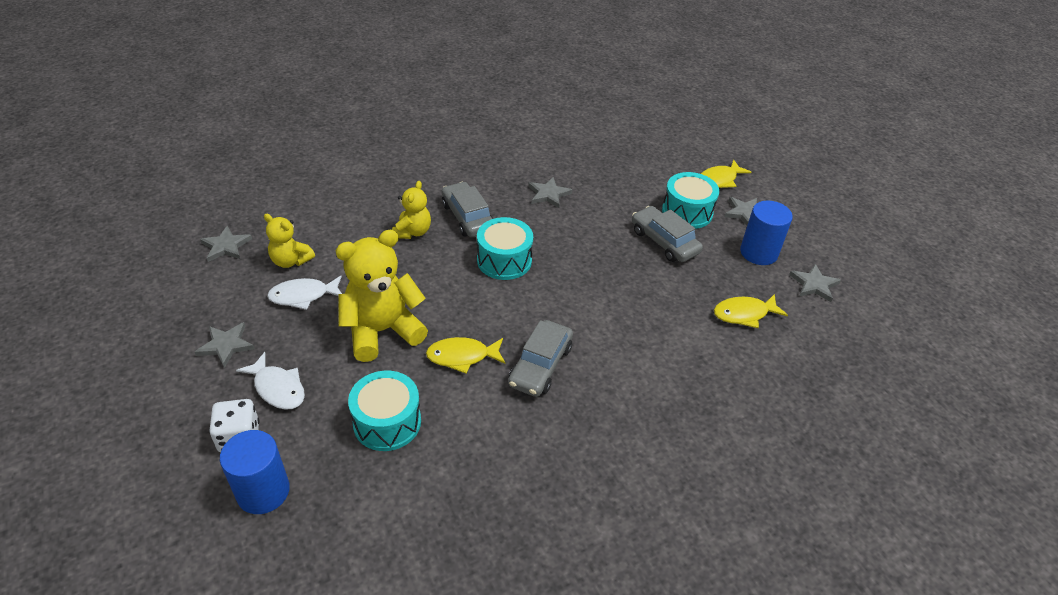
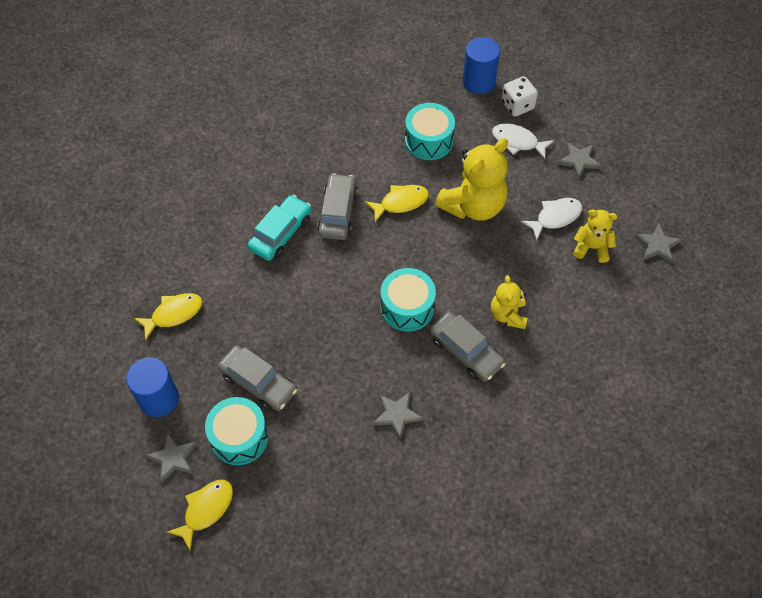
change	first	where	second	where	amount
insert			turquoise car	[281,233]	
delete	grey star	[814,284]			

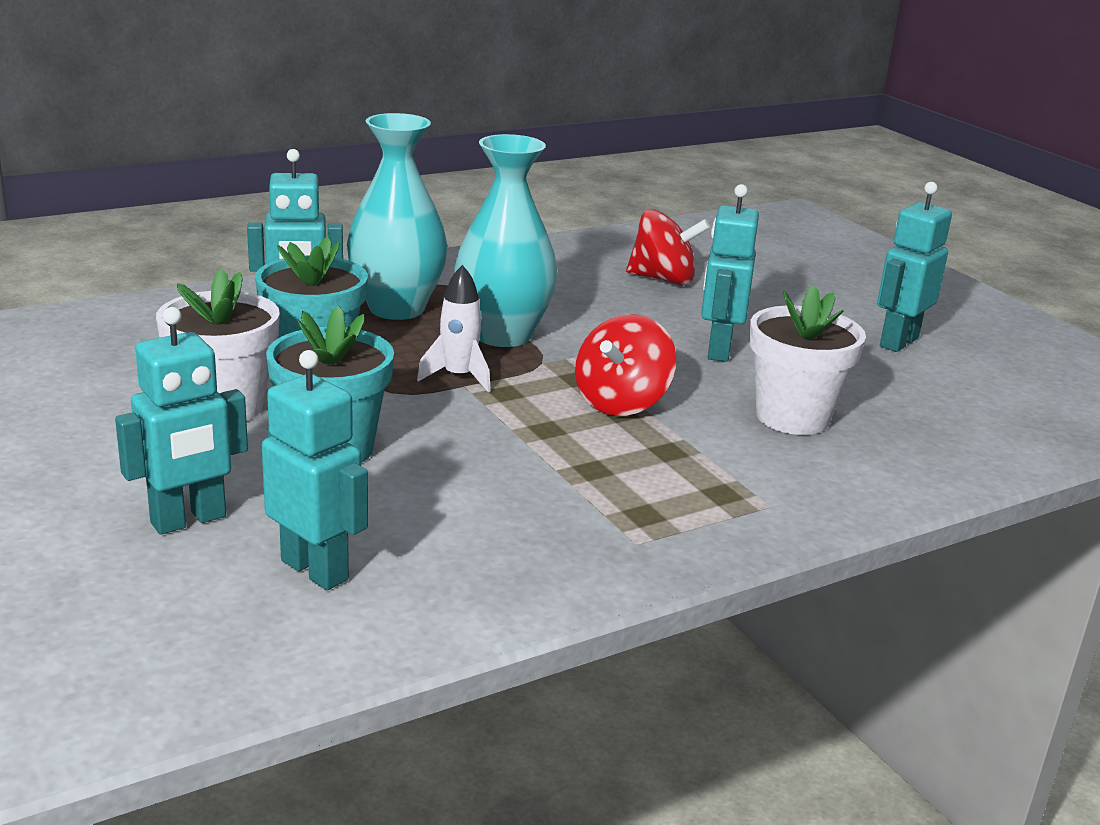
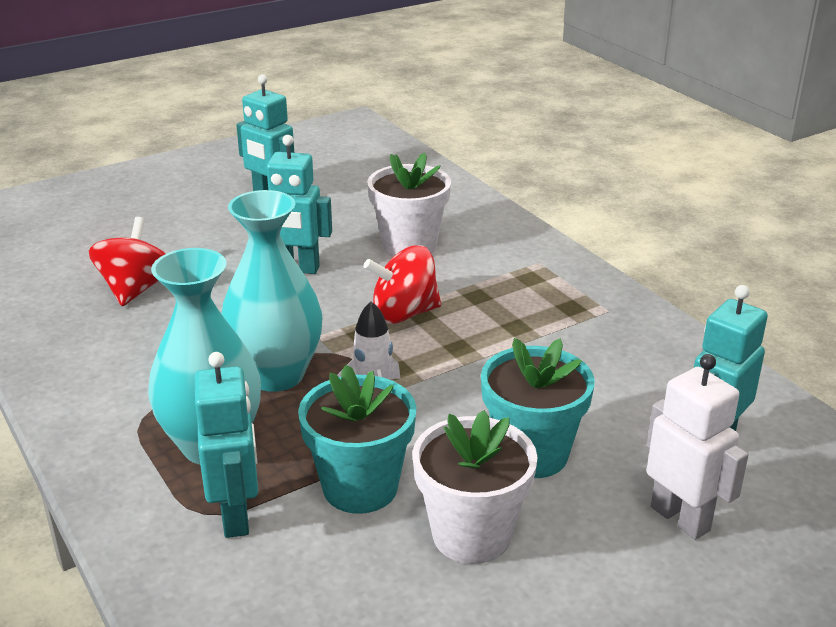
change	first	where	second	where	amount
rotate	red spinning top	[621,402]		[404,314]	135 degrees clockwise
recolor	turquoise robot	[189,520]	white robot	[680,518]	

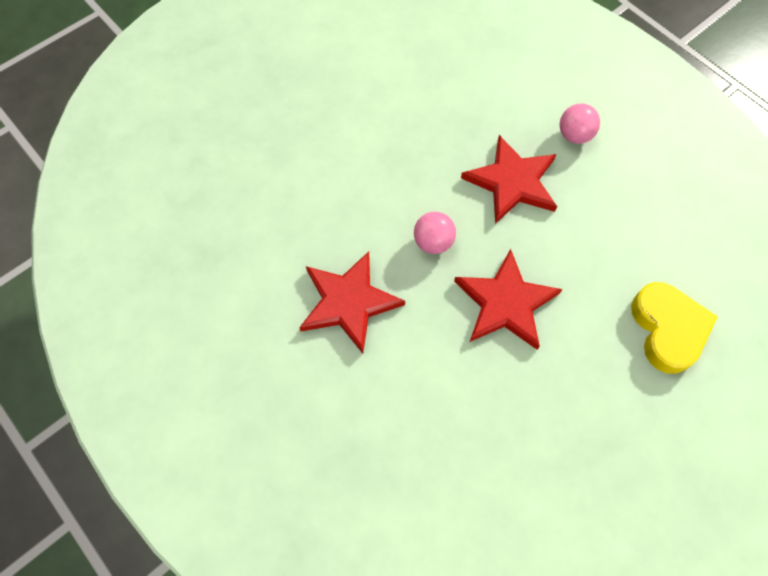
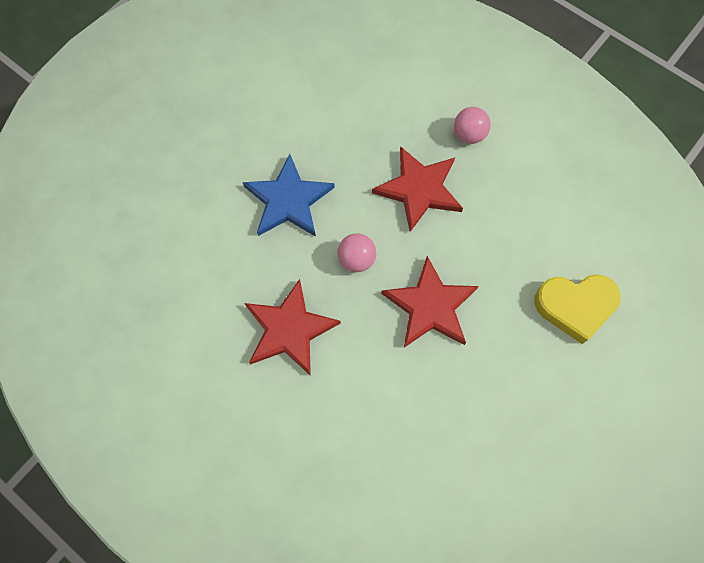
change	first	where	second	where	amount
insert			blue star	[288,200]	
rotate	yellow heart	[667,329]		[575,306]	105 degrees clockwise

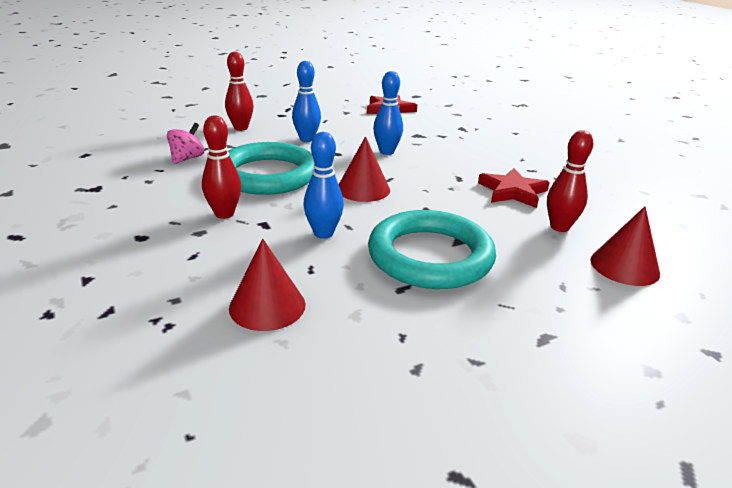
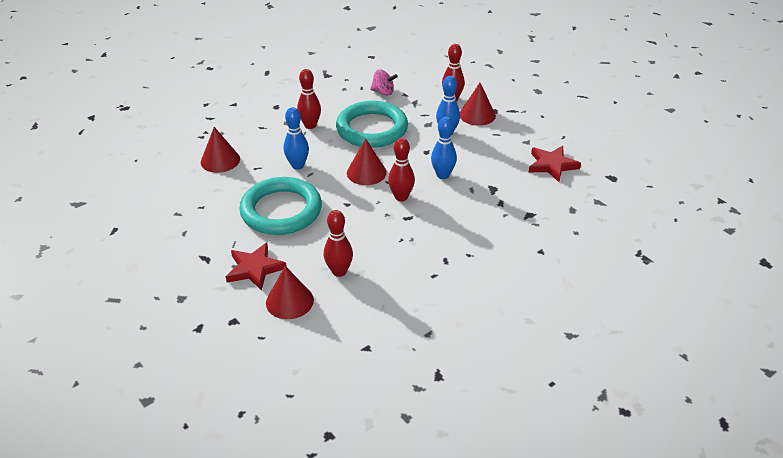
change	first	where	second	where	amount
move	red star	[512,191]		[255,269]	
insert			red bowling pin	[401,197]	
insert			red cone	[477,115]	

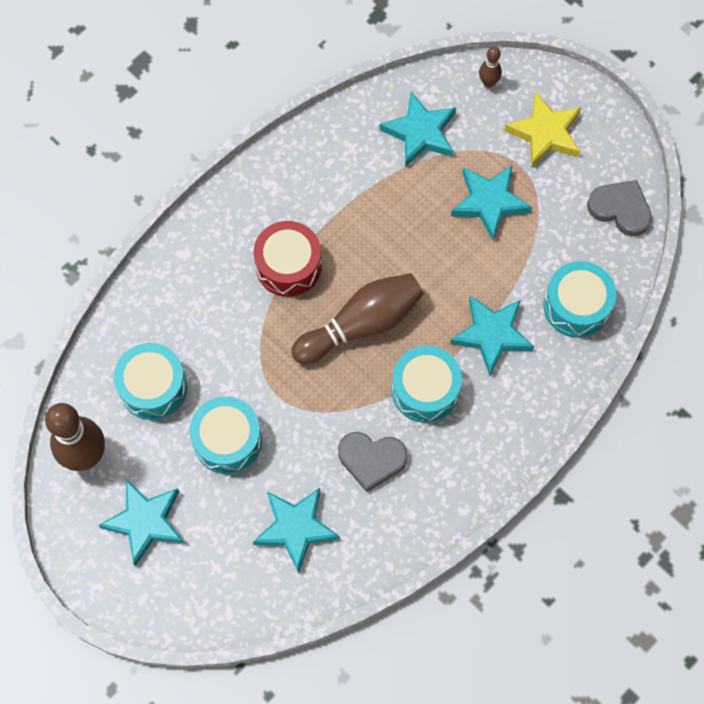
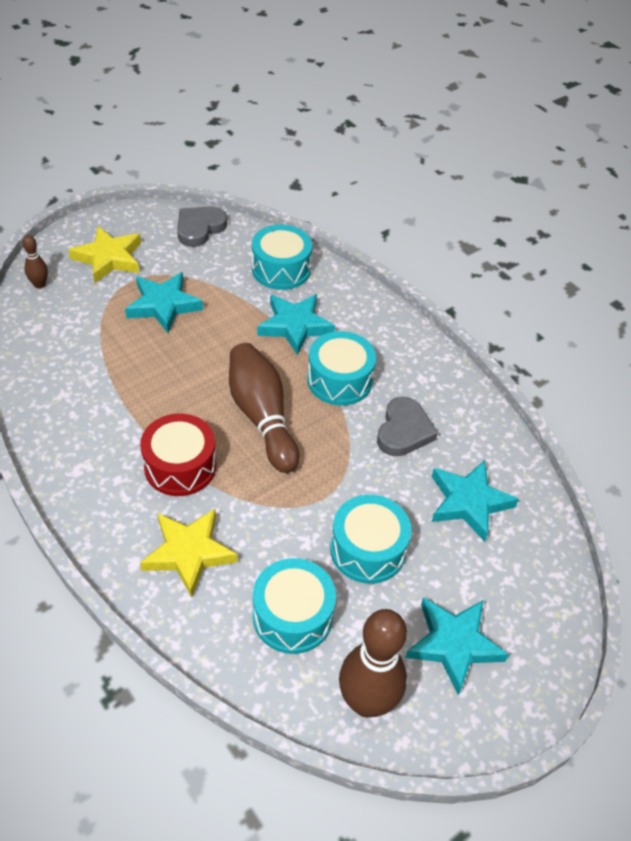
change	first	where	second	where	amount
insert			yellow star	[189,553]	
delete	turquoise star	[420,132]			

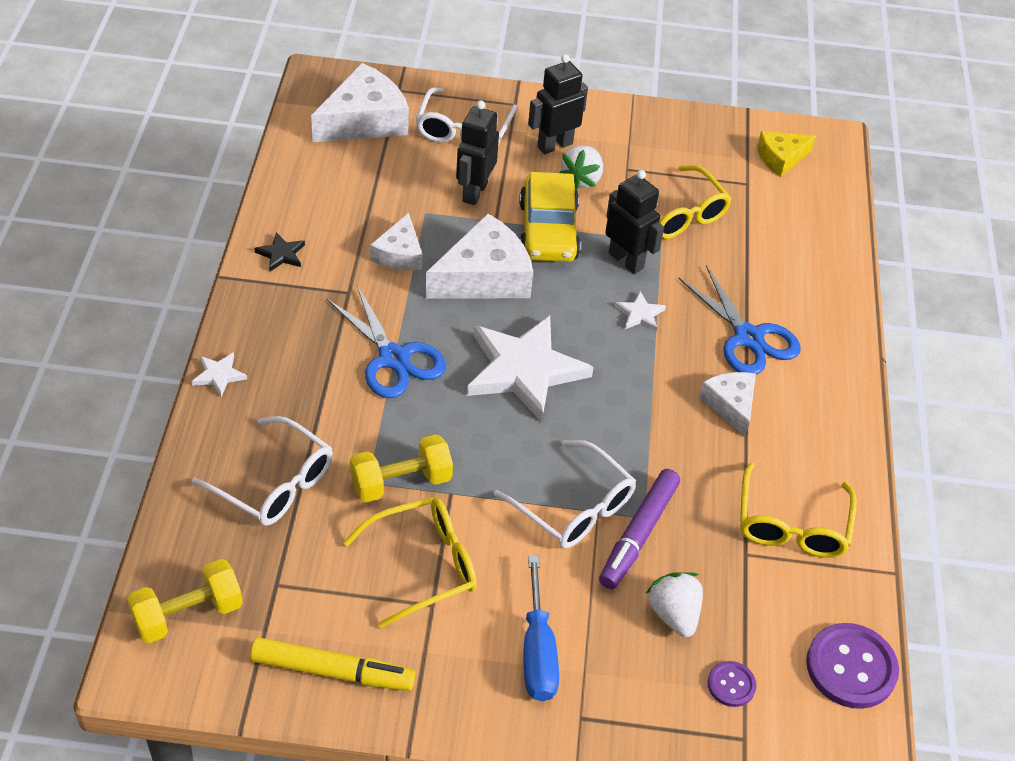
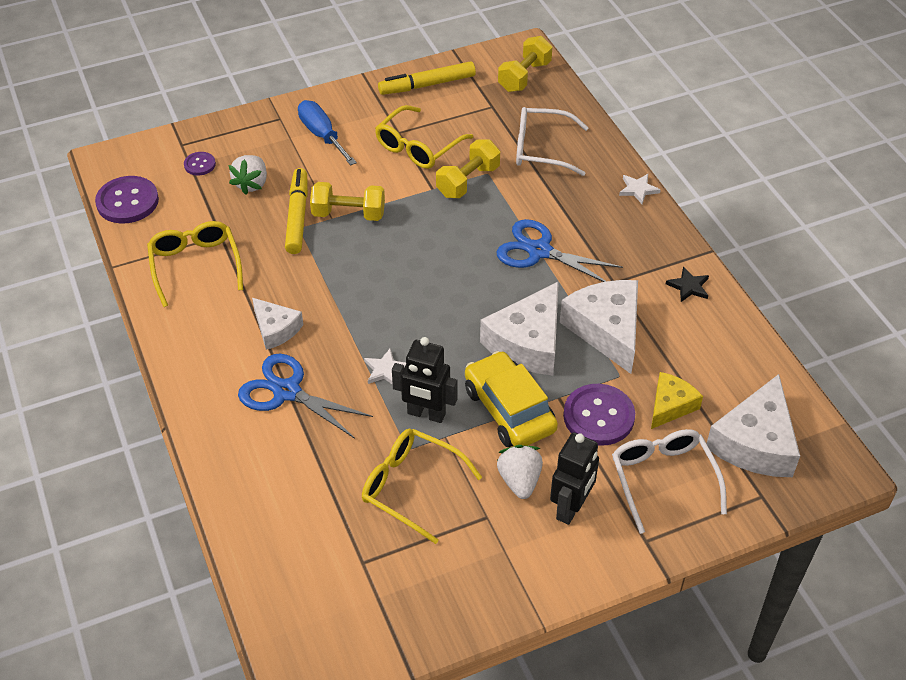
change	first	where	second	where	amount
rotate	white strawberry	[673,614]		[251,184]	60 degrees clockwise
recolor	purple marker	[638,534]	yellow marker	[297,216]	
replace	white glasses	[574,507]	yellow dumbbell	[348,214]	
resize	white cheese	[399,254]		[606,329]	x1.72
replace	black robot	[474,192]	purple button	[598,416]	
move	yellow cheese	[781,158]		[670,405]	
delete	white star	[524,370]			

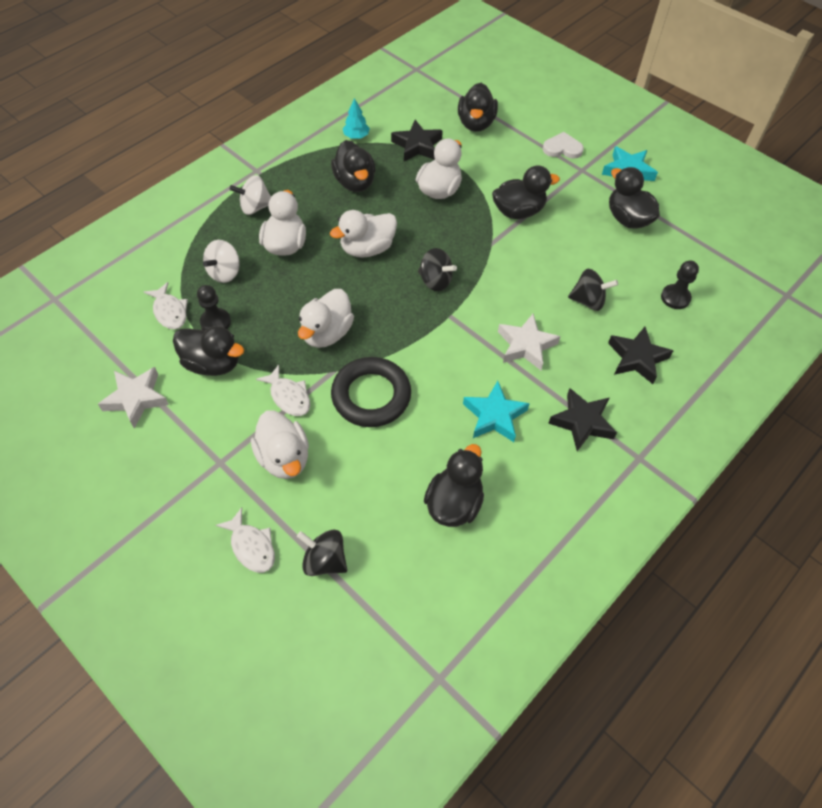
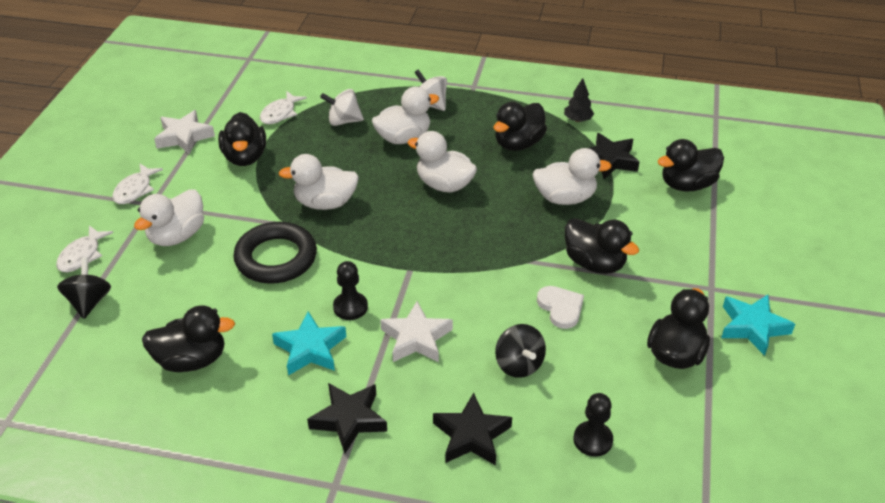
change	first	where	second	where	amount
move	white fish	[288,396]		[135,190]	
move	black pawn	[215,322]		[350,307]	
move	white heart	[562,148]		[561,308]	
recolor	turquoise tree	[356,136]	black tree	[577,120]	
delete	black spinning top	[435,281]			

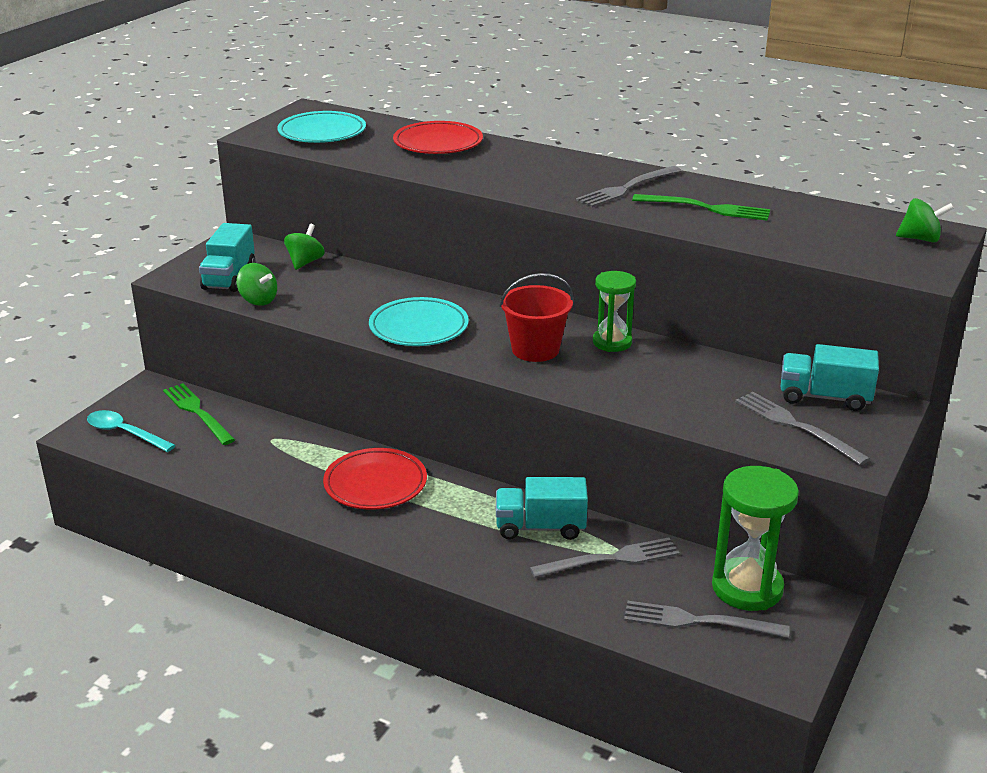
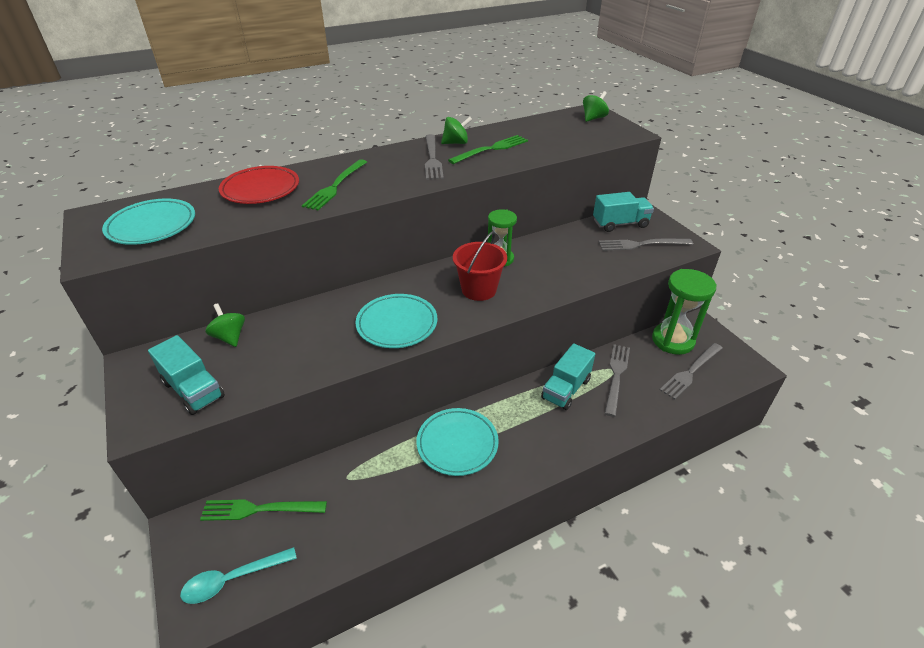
change	first	where	second	where	amount
insert			green fork	[335,186]	
recolor	red plate	[375,484]	turquoise plate	[457,444]	
move	green spinning top	[258,300]		[456,143]	
rotate	turquoise truck	[824,397]		[620,224]	150 degrees counterclockwise

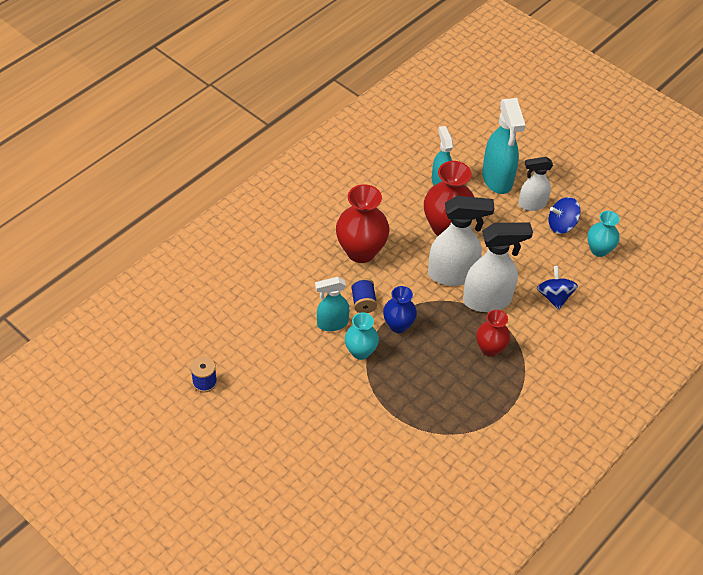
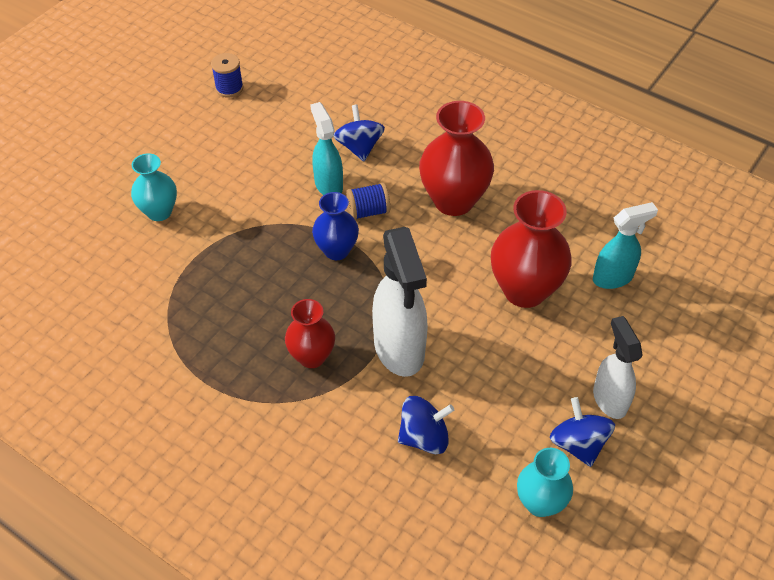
change	first	where	second	where	amount
move	turquoise vase	[360,351]		[159,212]	
insert			blue spinning top	[359,147]	
delete	white spray bottle	[452,274]			
delete	turquoise spray bottle	[497,179]			

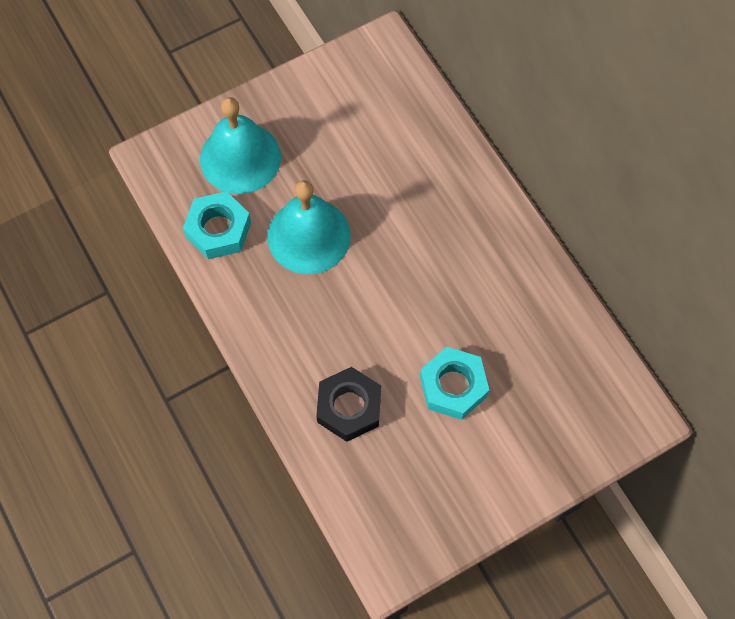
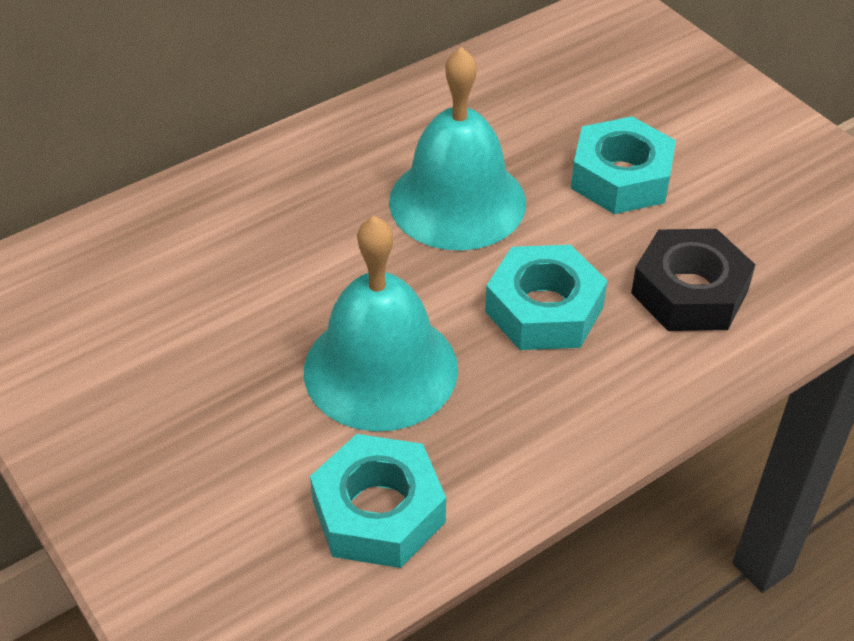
change	first	where	second	where	amount
move	turquoise bell	[240,158]		[457,201]	
insert			turquoise nut	[544,309]	

